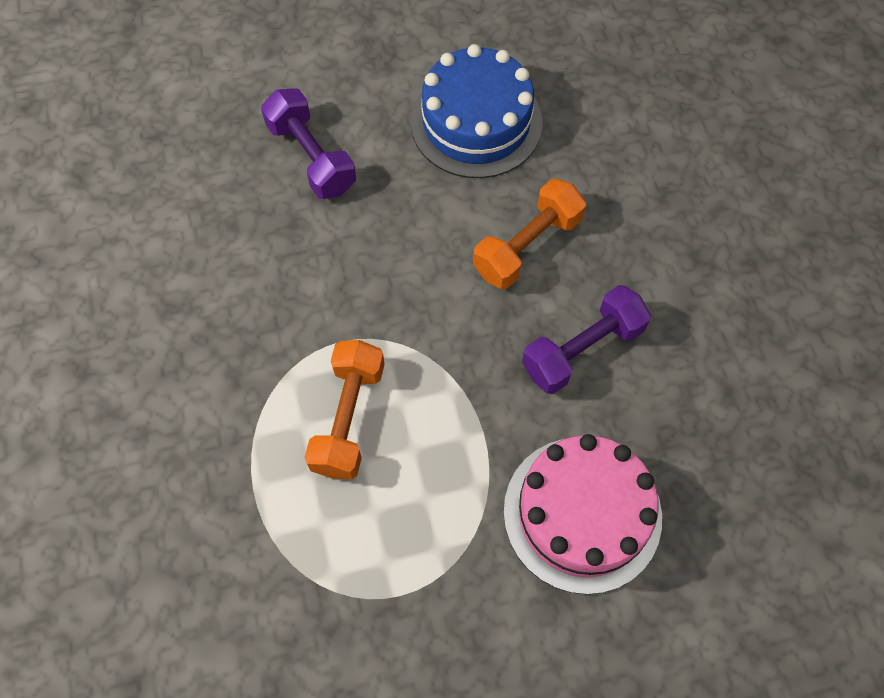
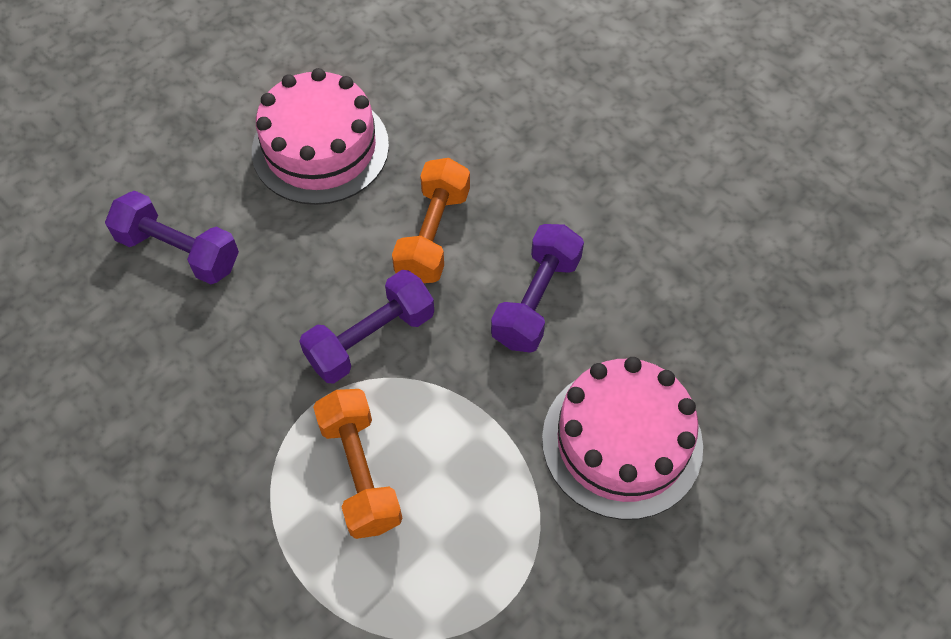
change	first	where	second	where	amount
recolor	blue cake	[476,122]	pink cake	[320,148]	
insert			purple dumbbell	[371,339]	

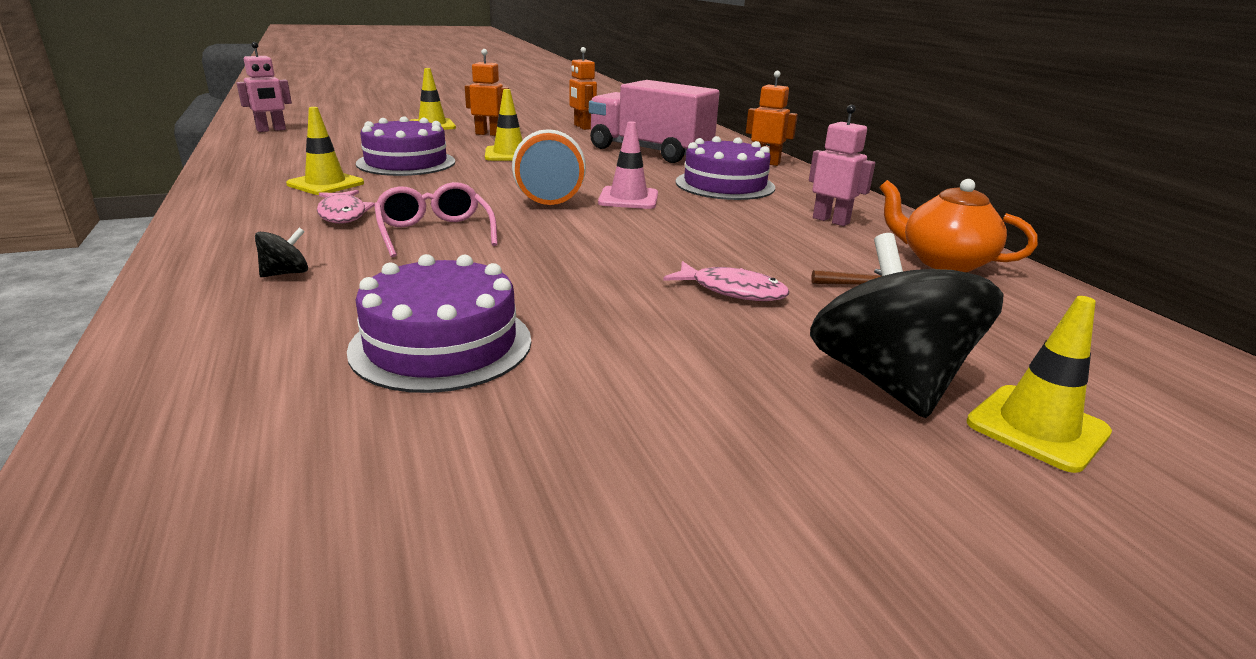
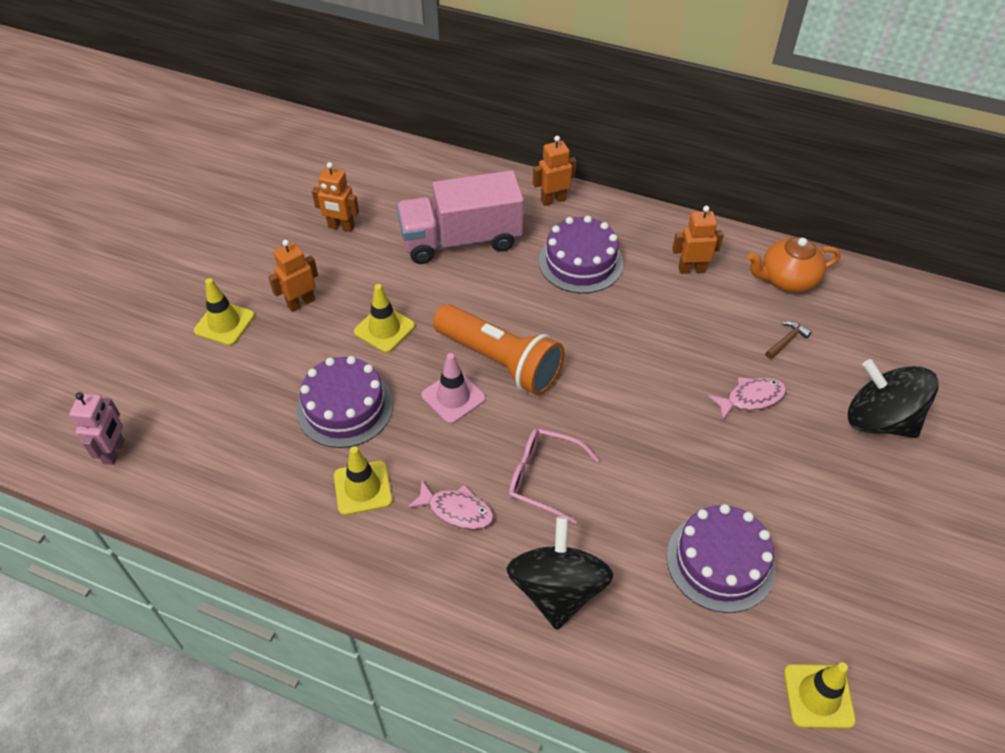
change	first	where	second	where	amount
move	pink traffic cone	[628,198]		[453,397]	
resize	black spinning top	[286,273]		[557,590]	x2.42
recolor	pink robot	[831,220]	orange robot	[691,269]	
move	yellow traffic cone	[1037,428]		[818,696]	

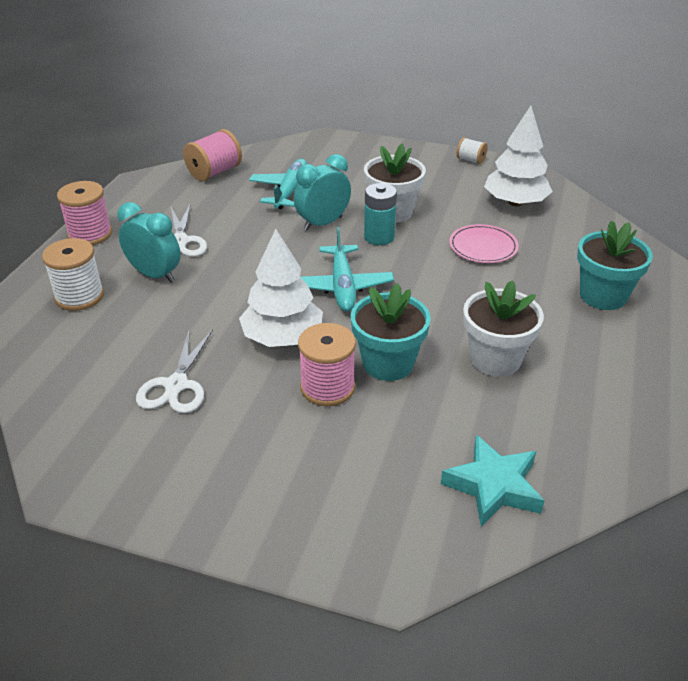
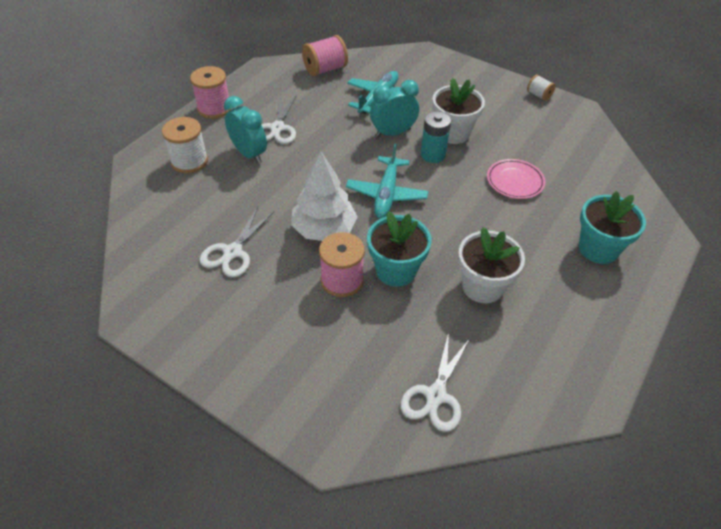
change	first	where	second	where	amount
replace	turquoise star	[493,486]	white scissors	[435,395]	
delete	white tree	[515,202]			

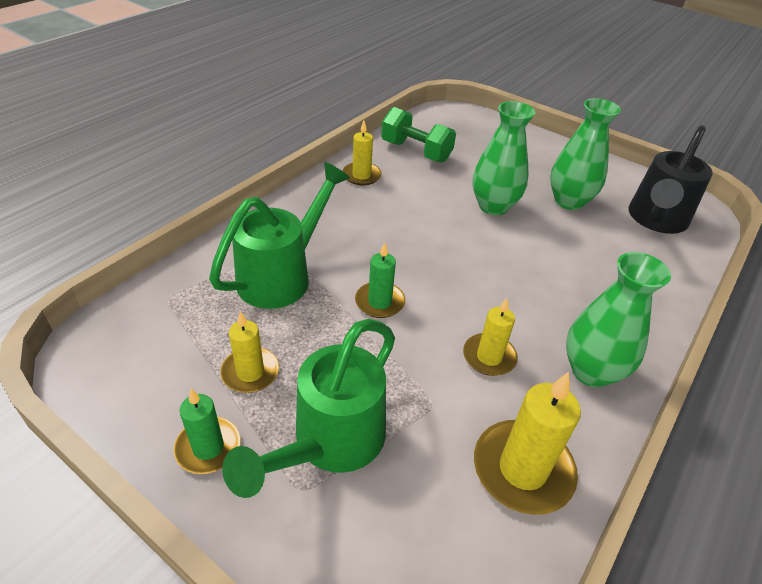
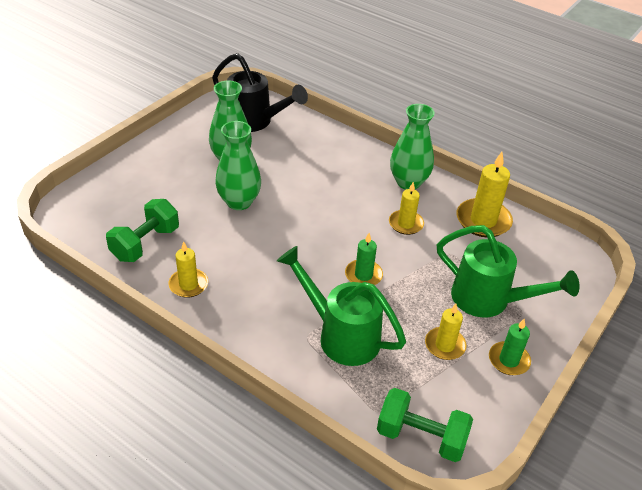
change	first	where	second	where	amount
insert			green dumbbell	[421,437]	

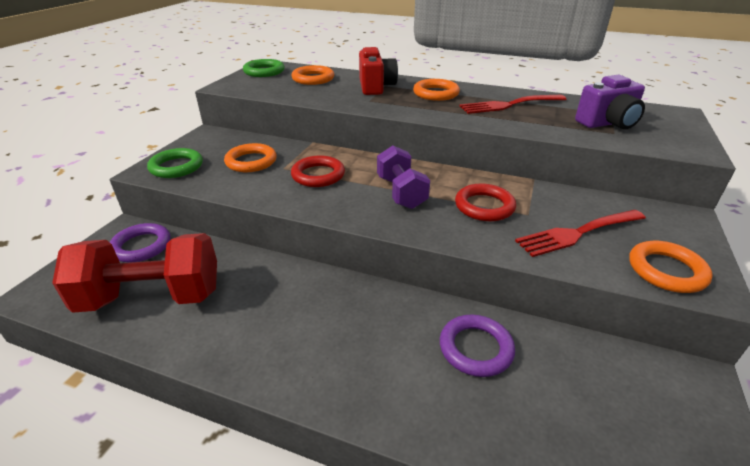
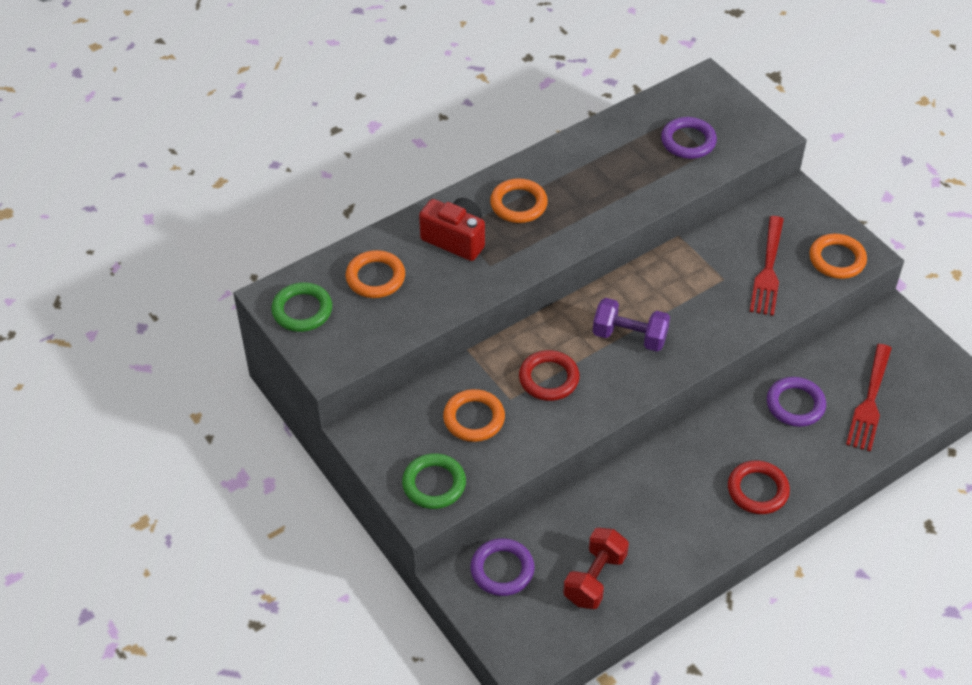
change	first	where	second	where	amount
resize	red dumbbell	[152,297]		[594,578]	x0.62
replace	purple camera	[608,123]	purple ring	[688,141]	
move	red ring	[484,206]		[757,490]	
move	red fork	[509,105]		[870,401]	

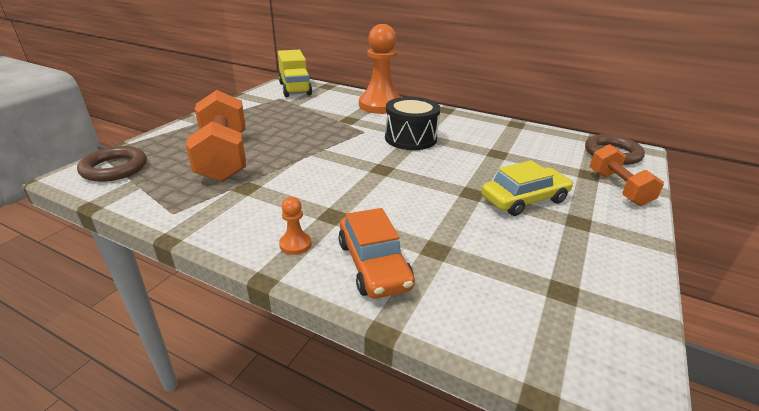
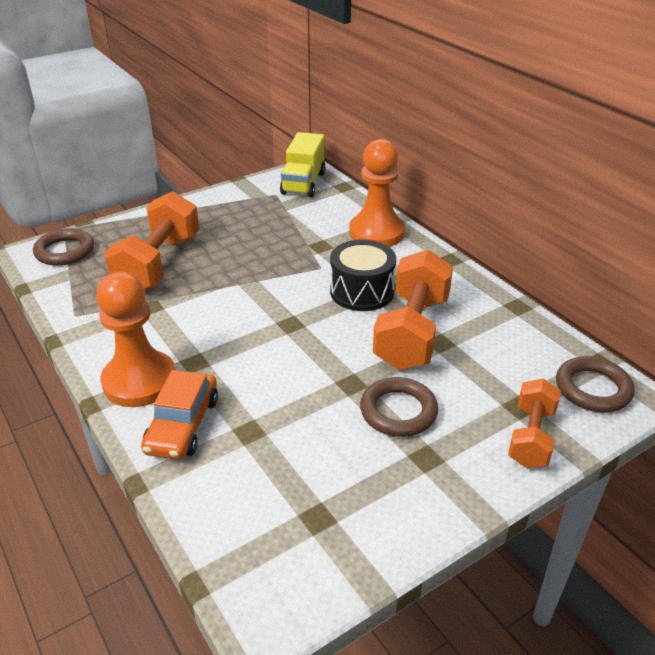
change	first	where	second	where	amount
resize	orange pawn	[295,244]		[139,381]	x2.43
replace	yellow car	[524,199]	brown ring	[398,411]	
insert			orange dumbbell	[412,332]	

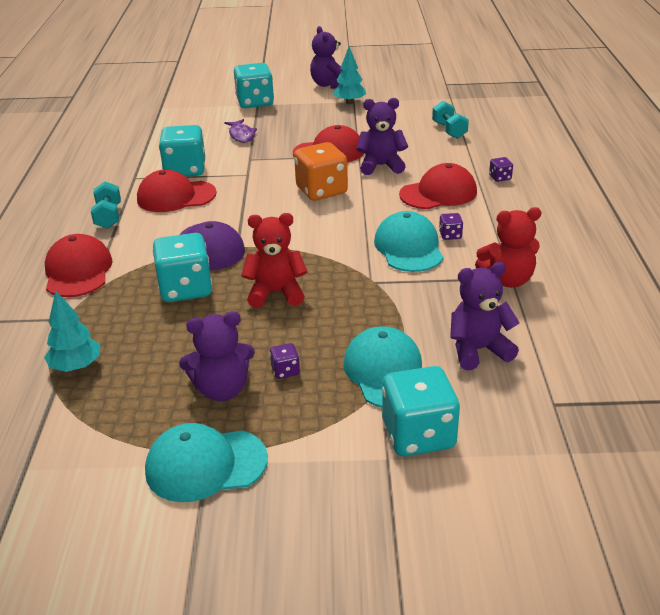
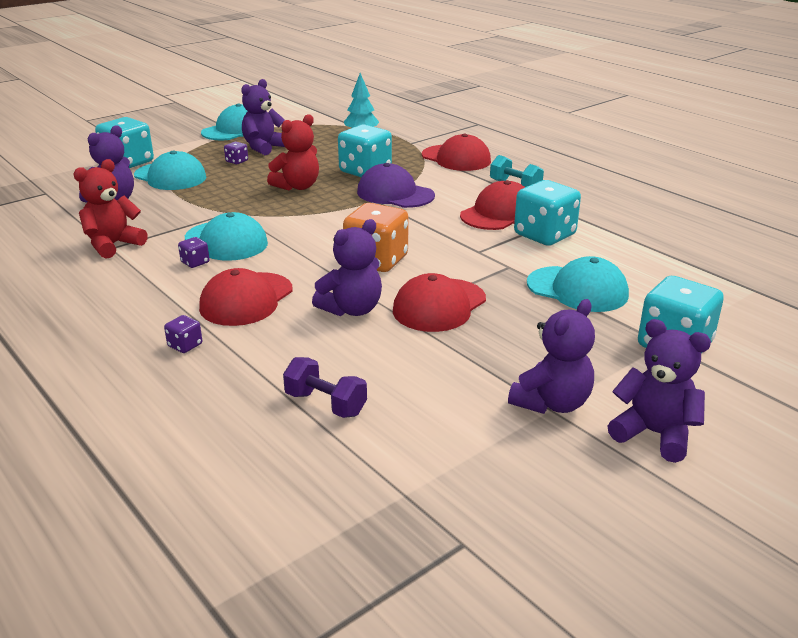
change	first	where	second	where	amount
recolor	turquoise dumbbell	[449,130]	purple dumbbell	[325,404]	
replace	turquoise tree	[349,102]	purple teddy bear	[552,403]	
replace	purple fish	[241,135]	turquoise cap	[577,289]	

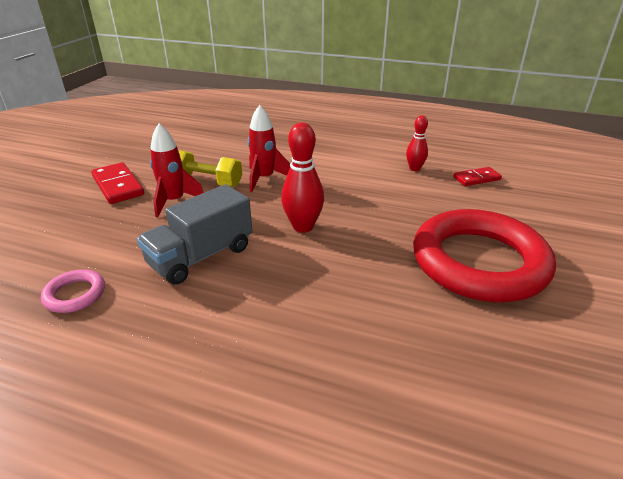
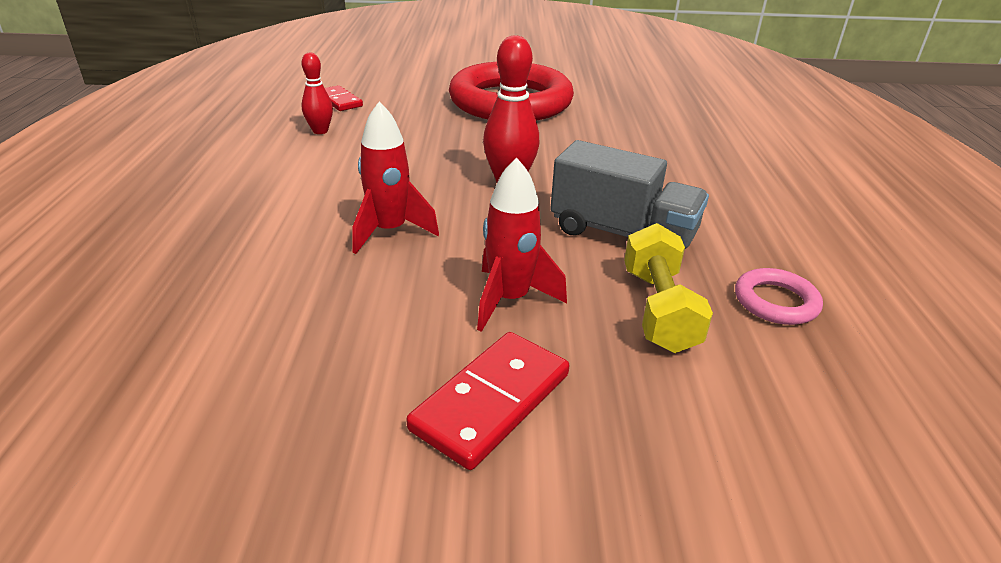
change	first	where	second	where	amount
move	yellow dumbbell	[207,182]		[658,309]	

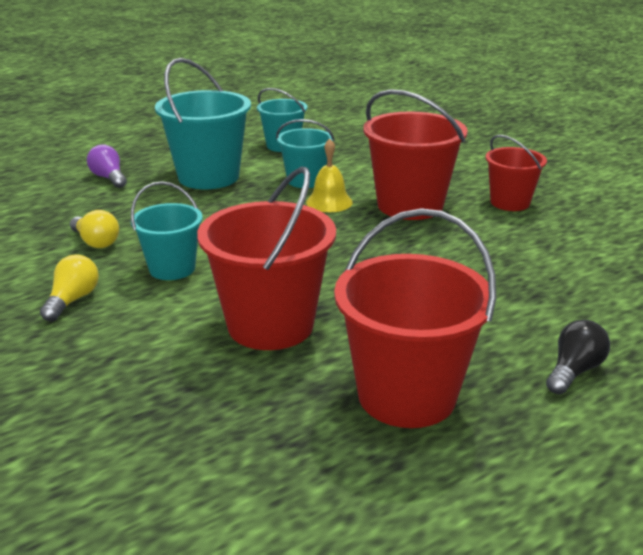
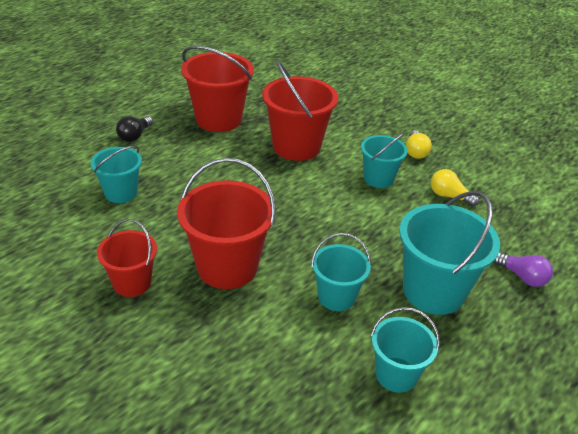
change	first	where	second	where	amount
insert			turquoise bucket	[121,193]	
delete	yellow bell	[329,202]			

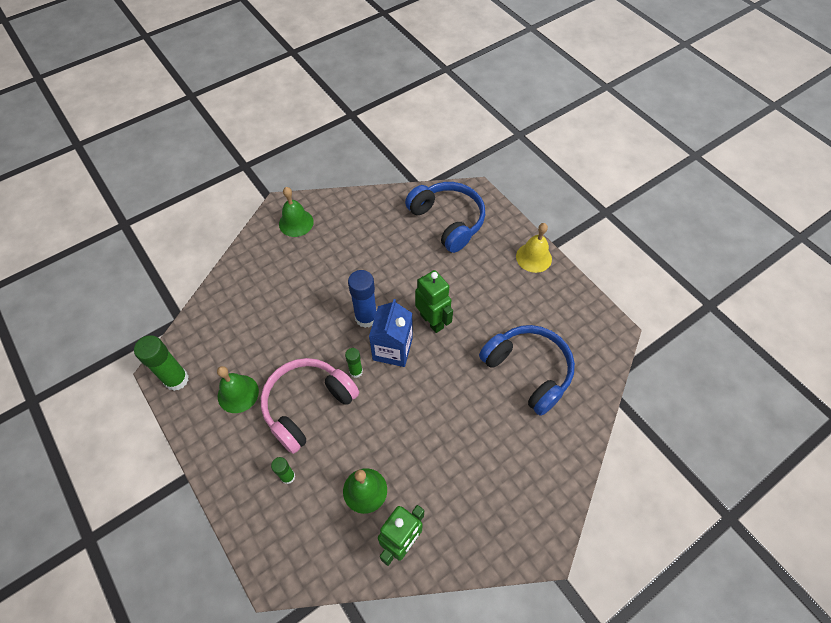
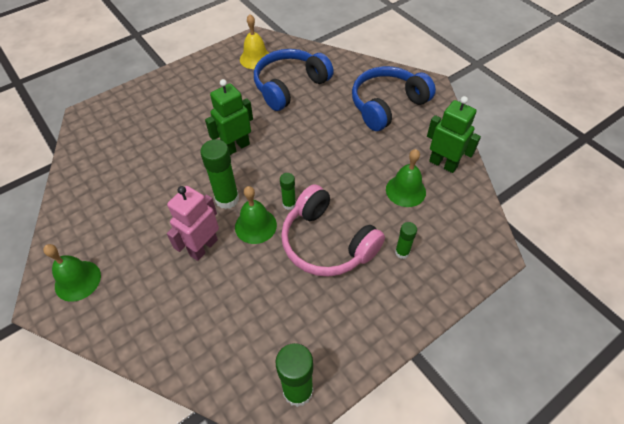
change	first	where	second	where	amount
insert			pink robot	[203,247]	
recolor	blue glue stick	[366,318]	green glue stick	[227,199]	
move	green bell	[238,393]		[255,226]	
move	yellow bell	[533,257]		[255,58]	
move	blue headphones	[447,221]		[387,105]	
delete	blue carton	[392,349]			

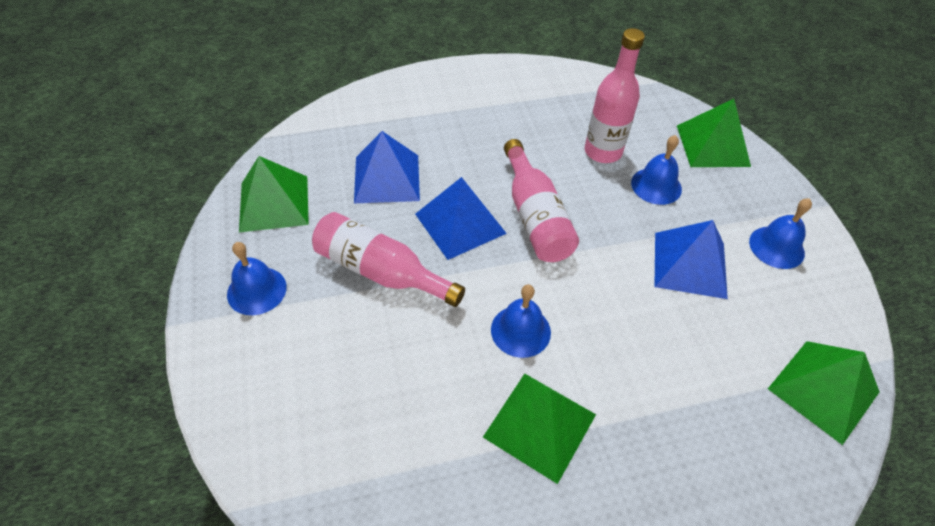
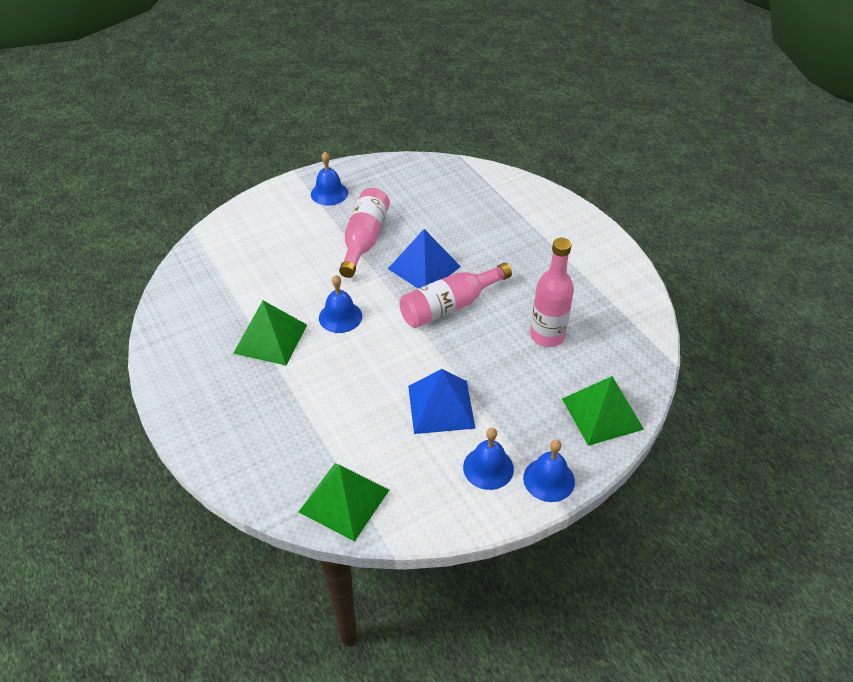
change	first	where	second	where	amount
move	blue bell	[656,186]		[548,479]	
delete	green pyramid	[274,203]			
delete	blue pyramid	[387,178]			

